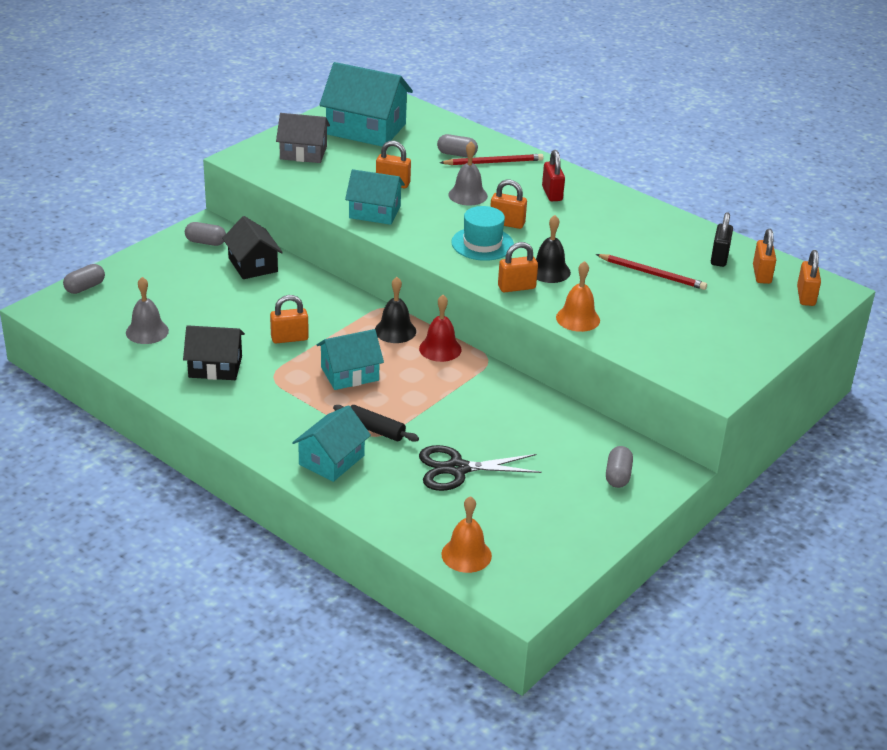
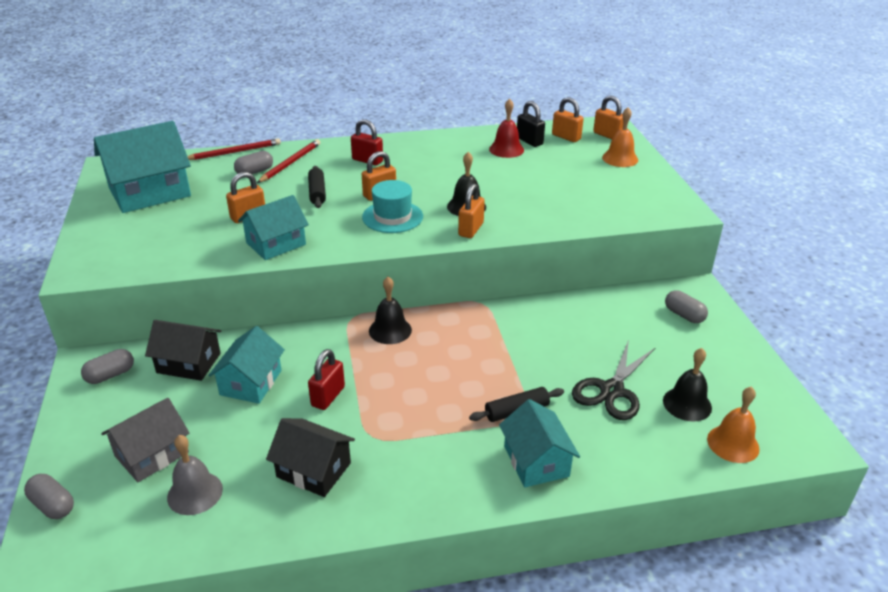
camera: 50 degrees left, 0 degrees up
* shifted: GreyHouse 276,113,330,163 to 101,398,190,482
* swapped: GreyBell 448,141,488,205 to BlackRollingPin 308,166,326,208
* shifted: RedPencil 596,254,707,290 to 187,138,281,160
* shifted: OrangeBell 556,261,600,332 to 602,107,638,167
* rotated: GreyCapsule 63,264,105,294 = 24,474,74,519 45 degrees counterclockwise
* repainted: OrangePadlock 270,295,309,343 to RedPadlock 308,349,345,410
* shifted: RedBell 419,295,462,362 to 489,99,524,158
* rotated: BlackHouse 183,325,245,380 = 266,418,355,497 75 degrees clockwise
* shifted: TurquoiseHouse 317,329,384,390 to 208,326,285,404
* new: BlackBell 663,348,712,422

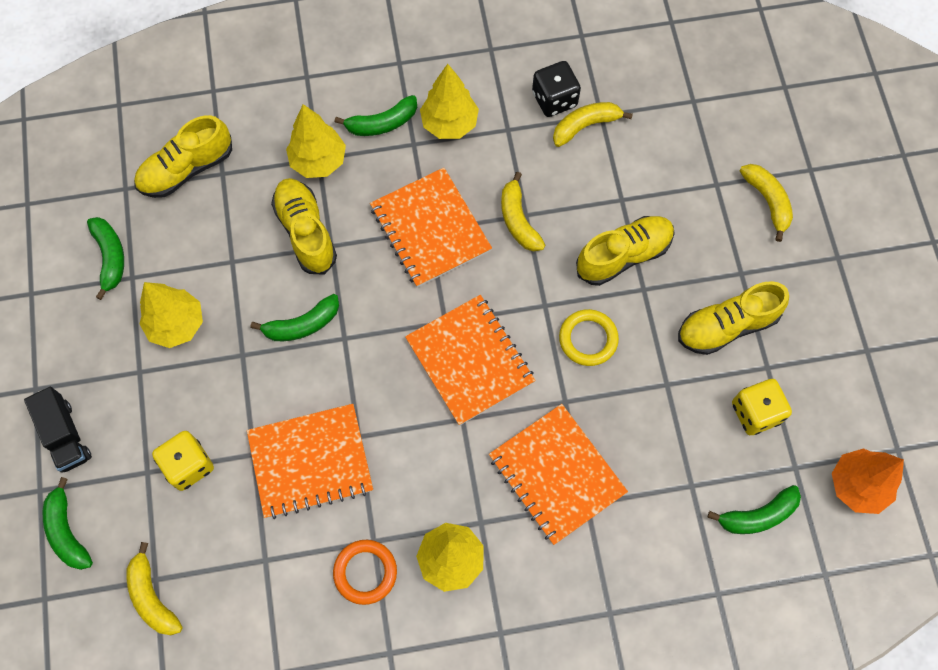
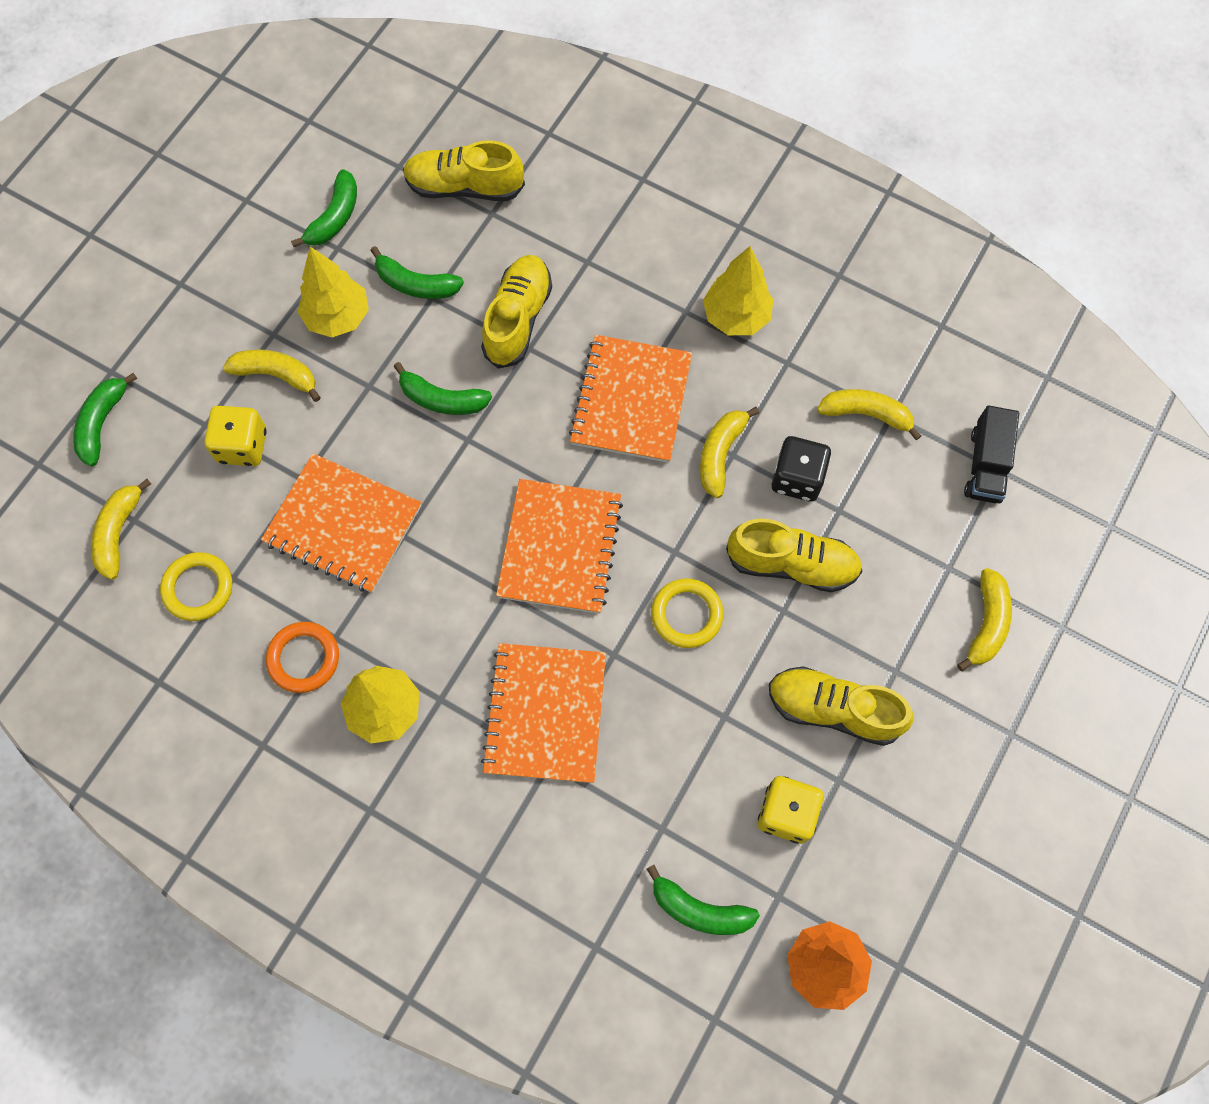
camera: 40 degrees right, 0 degrees up
* shifted: BlackDice 532,61,581,117 to 772,436,831,502
* shifted: GreenBanana 334,95,417,136 to 370,246,464,299
* gone: YellowTree 286,104,346,178
* shifted: BlackTruck 24,387,92,473 to 964,405,1019,503
* new: YellowBanana 223,349,321,402
* new: YellowRing 160,552,232,621

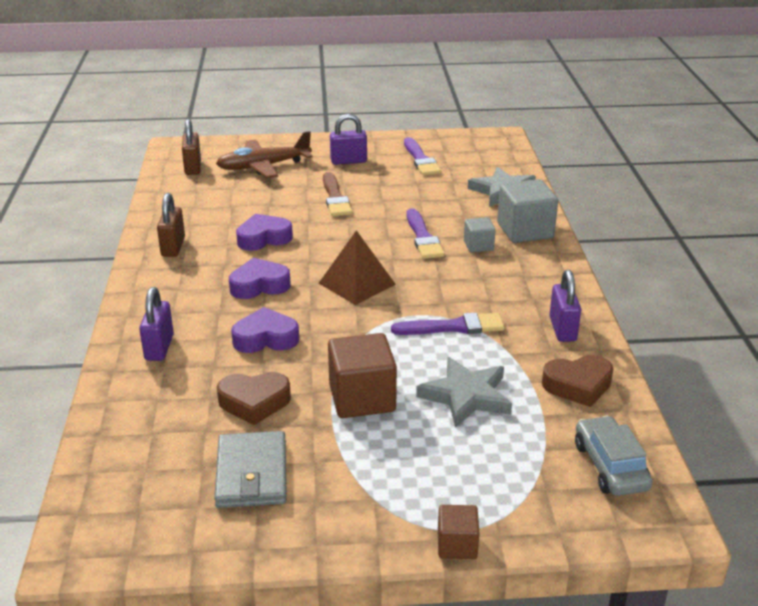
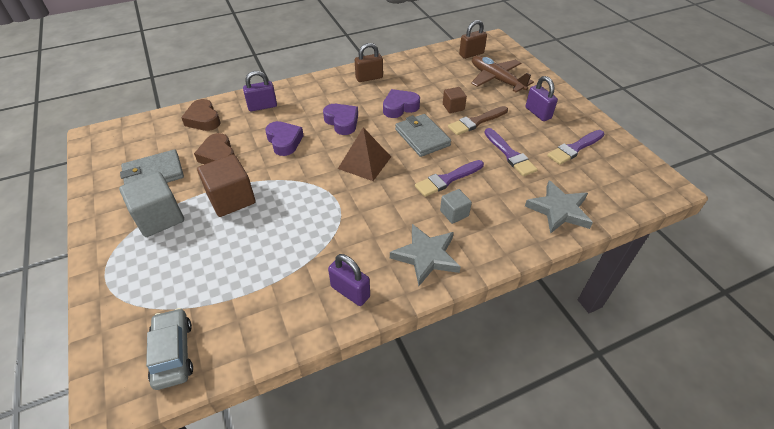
camera: 70 degrees right, 15 degrees up
* shifted: GreyCube 497,179,558,243 to 119,172,184,237
* rotated: PurpleHeart 236,214,293,251 = 383,89,420,118 75 degrees counterclockwise
* rotated: PurplePadlock 549,270,581,342 = 328,254,370,306 60 degrees clockwise
* shifted: PurpleBrush 391,312,504,335 to 484,128,538,176
* shifted: BrownHeart 542,355,613,407 to 181,99,220,131
* shifted: GreyStar 416,357,512,428 to 390,224,461,286
* rotated: GreyCar 575,416,653,496 = 146,308,193,390 75 degrees counterclockwise
* shifted: BrownCube 438,505,479,559 to 443,87,467,113
* new: GreyWallet 395,114,451,157

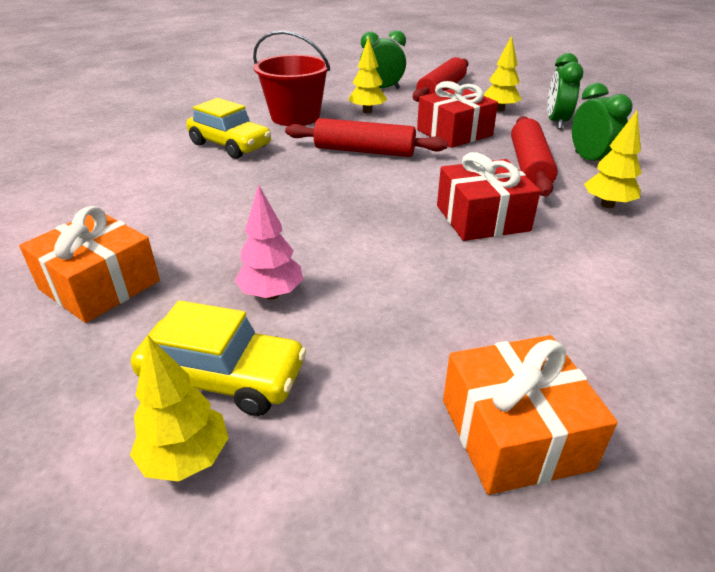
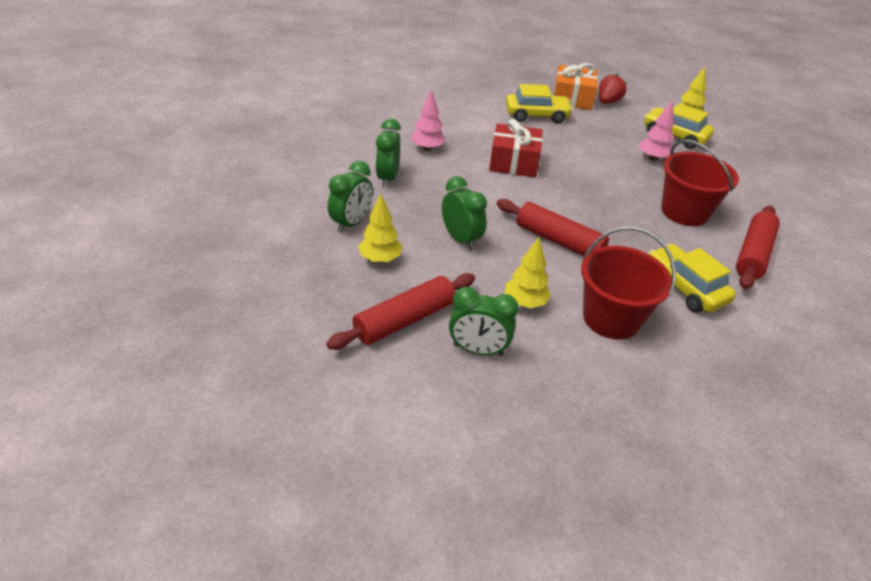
camera: 160 degrees left, 5 degrees up
* swapped: RedGift 417,81,498,148 to GreenClock 442,176,487,251
* repainted: YellowTree 584,110,642,208 to PinkTree 411,89,446,151
* shifted: RedRollingPin 511,116,558,197 to 736,205,780,289
* gone: OrangeGift 19,206,160,323
* new: RedStrawberry 599,74,627,104
* new: YellowCar 506,84,573,124
* new: RedBucket 661,140,739,226

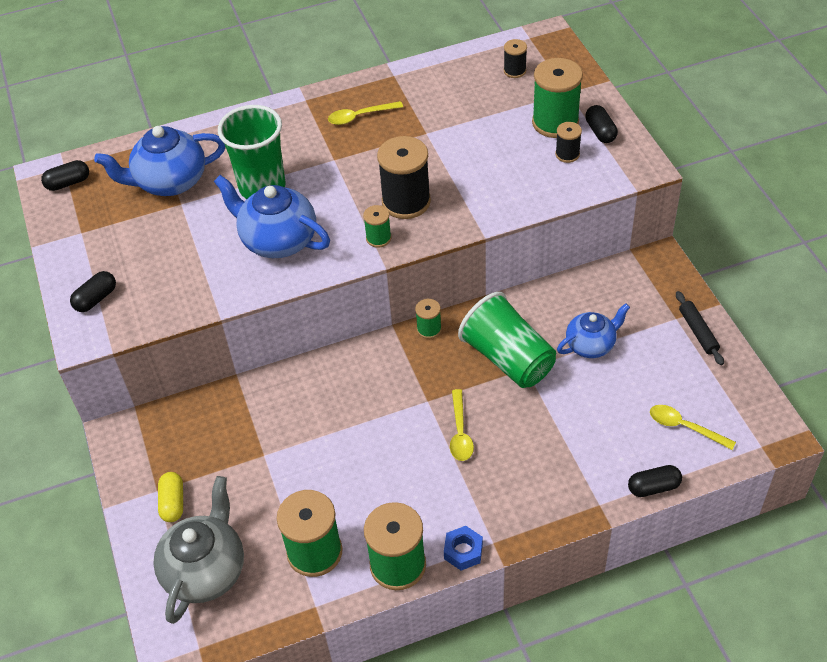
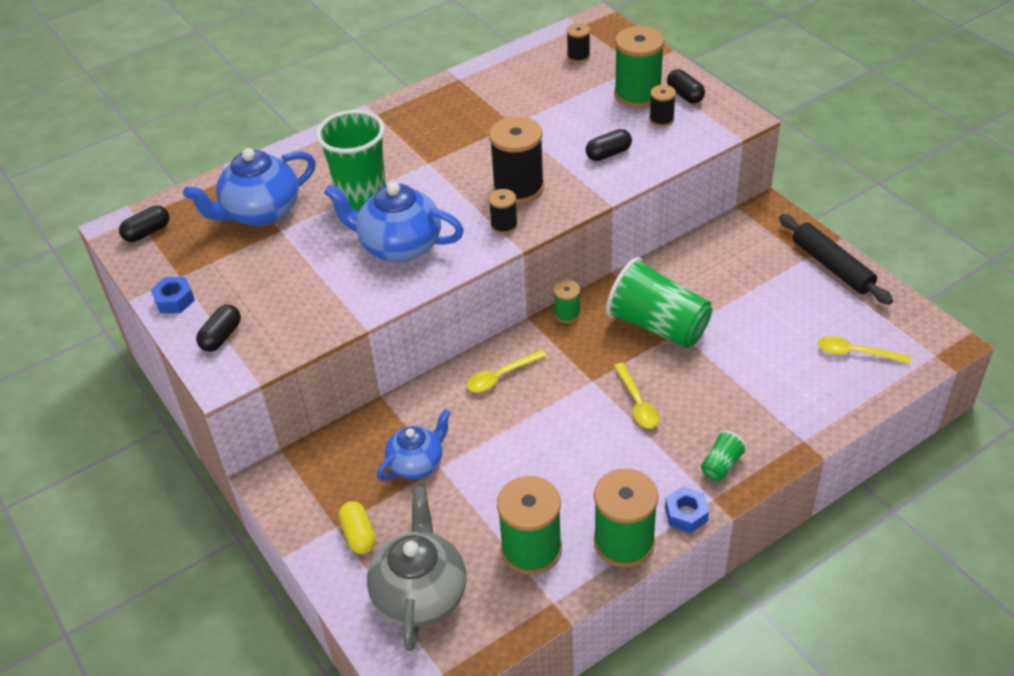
camera: 15 degrees left, 5 degrees down
* shifted: YellowSpoon 328,101,403,125 to 467,350,547,392
* repainted: GreenSpool 363,205,392,248 to BlackSpool 489,189,518,234
* scaled: BlackRollingPin 676,291,724,365 = 779,214,893,305 x1.57
* shifted: BlueTeapot 557,303,630,358 to 377,409,451,481
* shifted: BlackCapsule 628,465,682,497 to 586,129,632,161
* new: BlueNut 151,277,195,313
* new: GreenCup 701,430,747,481

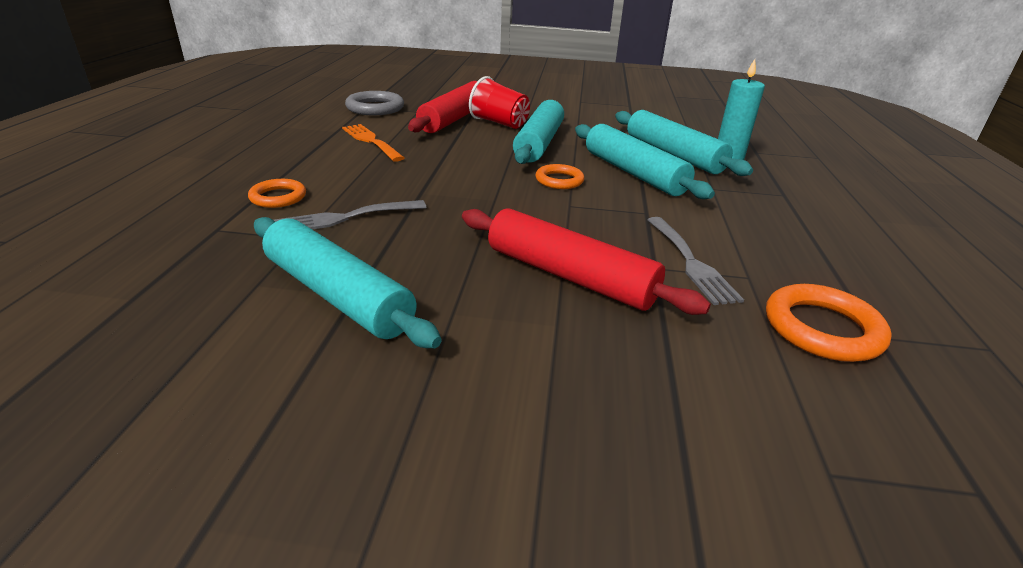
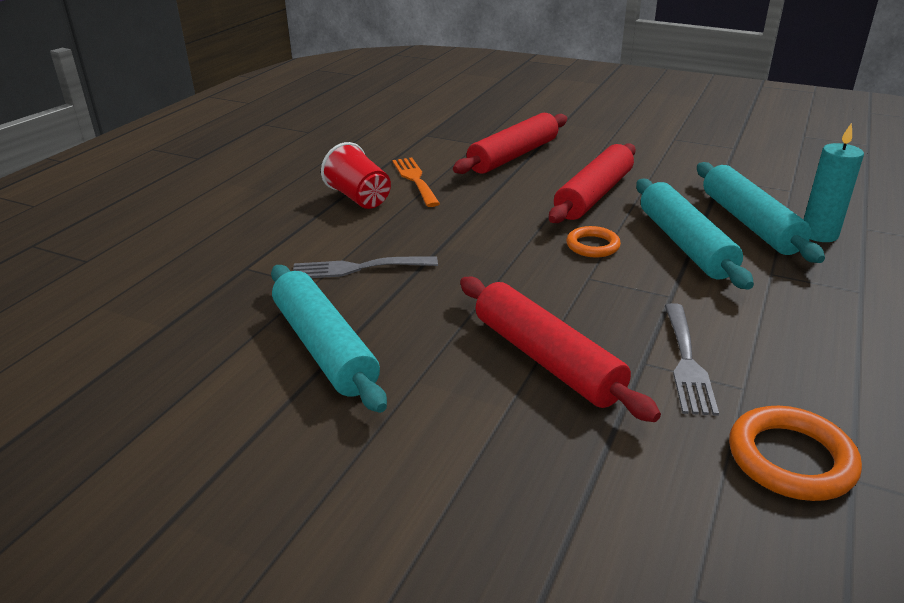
camera: 20 degrees right, 0 degrees up
* shifted: RedCup 469,76,530,129 to 321,142,391,209
* gone: GreyRing 345,91,404,115
* repainted: TurquoiseRollingPin 513,100,564,164 to RedRollingPin 549,143,636,223
* gone: OrangeRing 248,179,306,208

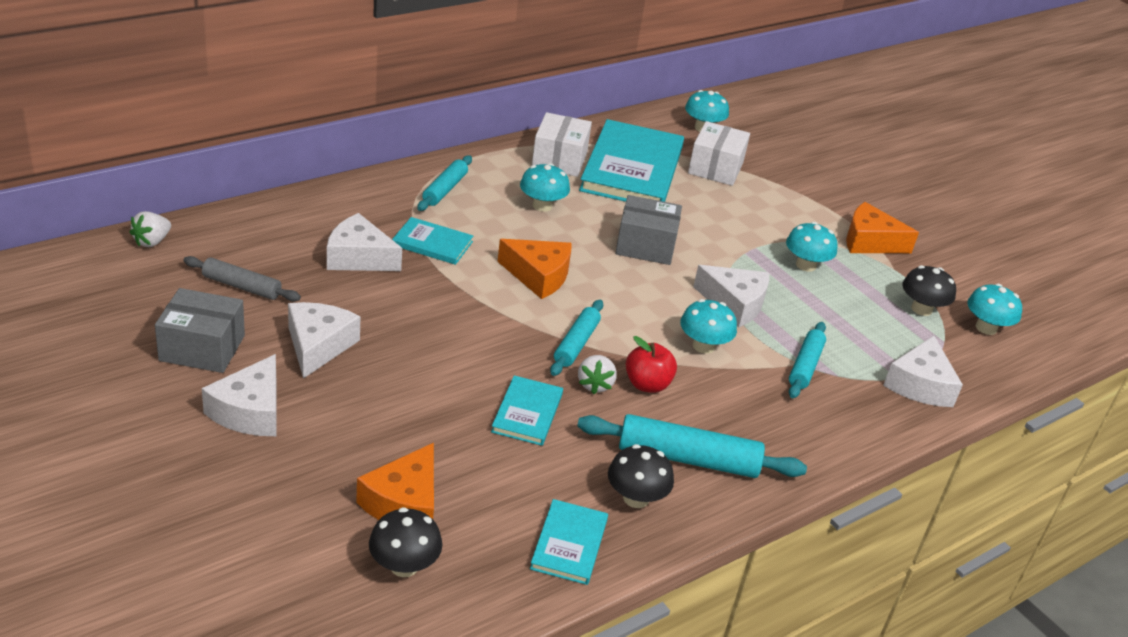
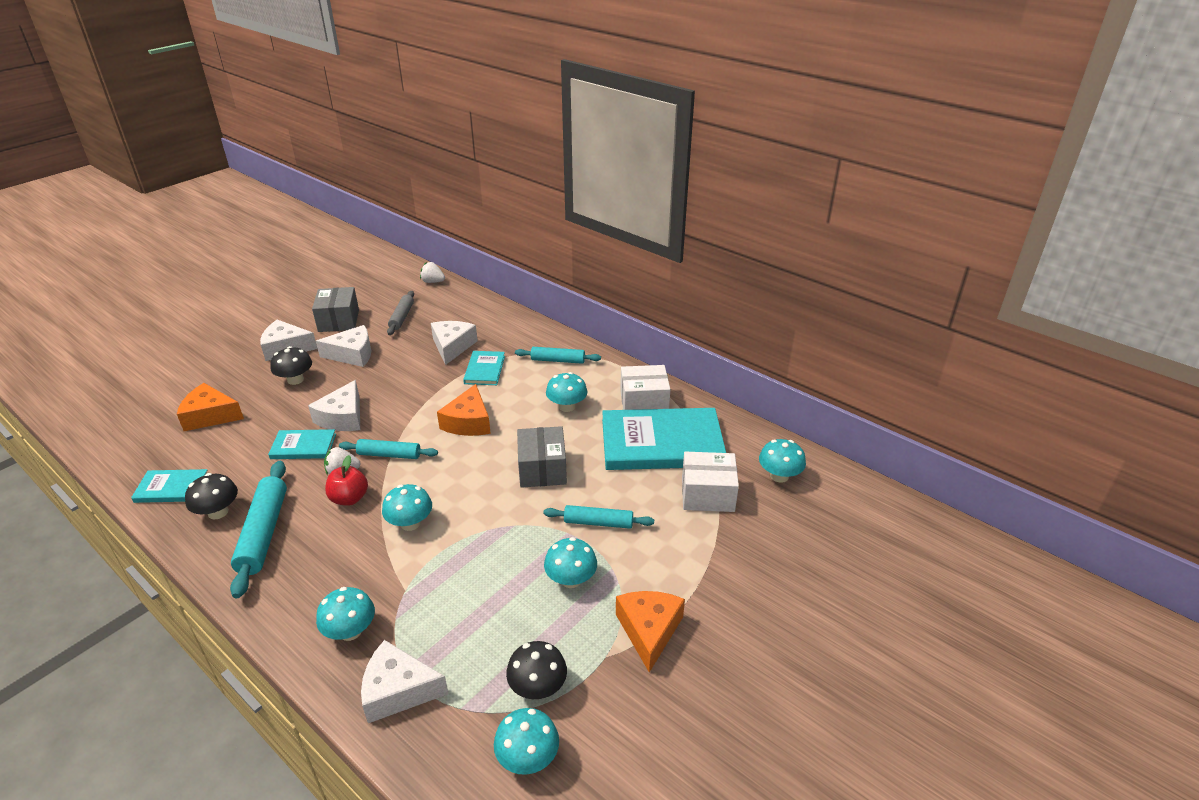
camera: 80 degrees right, 0 degrees up
* shifted: WhiteCheese 693,265,769,327 to 308,380,360,431
* shifted: TurquoiseRollingPin 789,322,826,398 to 543,505,654,529
* shifted: BlackMushroom 369,507,442,577 to 270,346,312,385
* new: TurquoiseMushroom 316,587,375,641

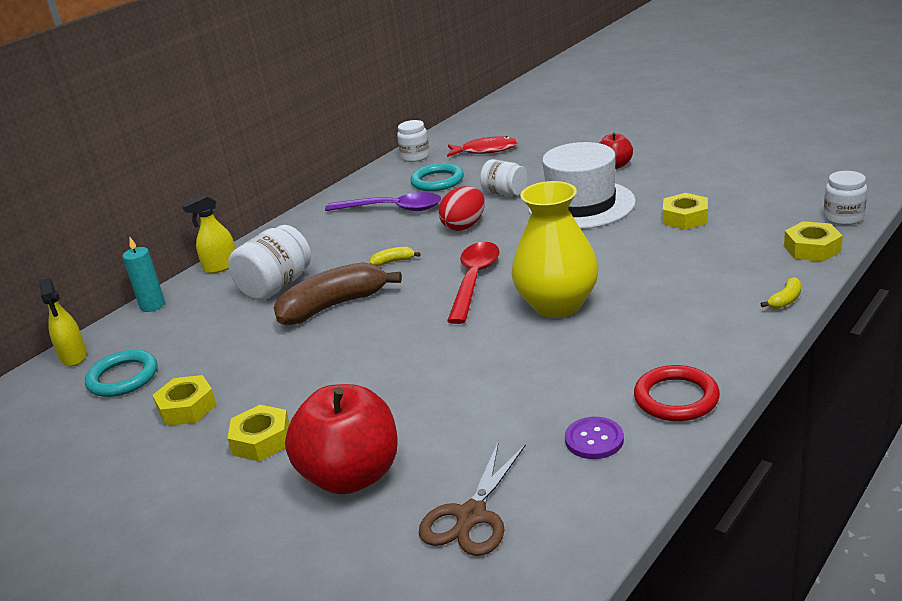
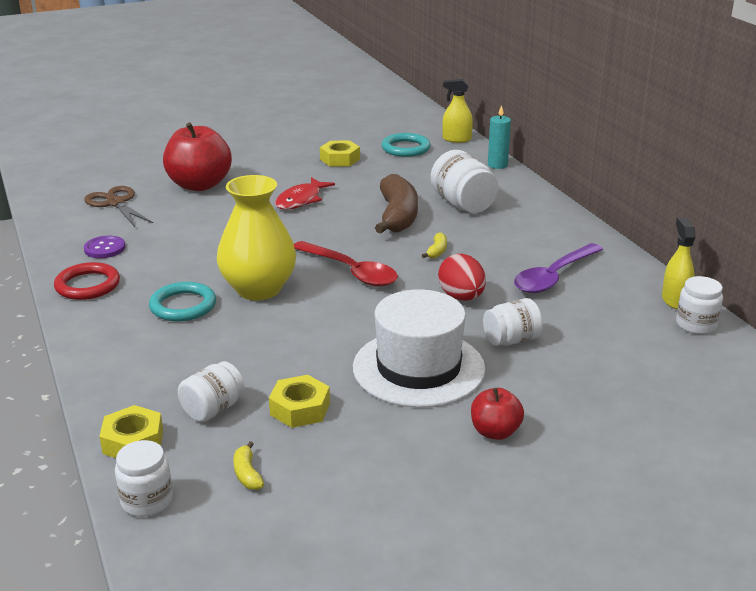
camera: 115 degrees right, 0 degrees up
* shifted: RedFish 447,136,518,157 to 275,177,335,210
* shifted: TurquoiseRing 411,163,464,191 to 149,282,216,322
* shifted: YellowSprayBottle 182,195,236,274 to 662,218,696,309
* shifted: YellowBanana 760,277,801,309 to 233,441,264,490
* gone: YellowNut 227,405,290,462
* new: WhiteJar 178,361,245,422

